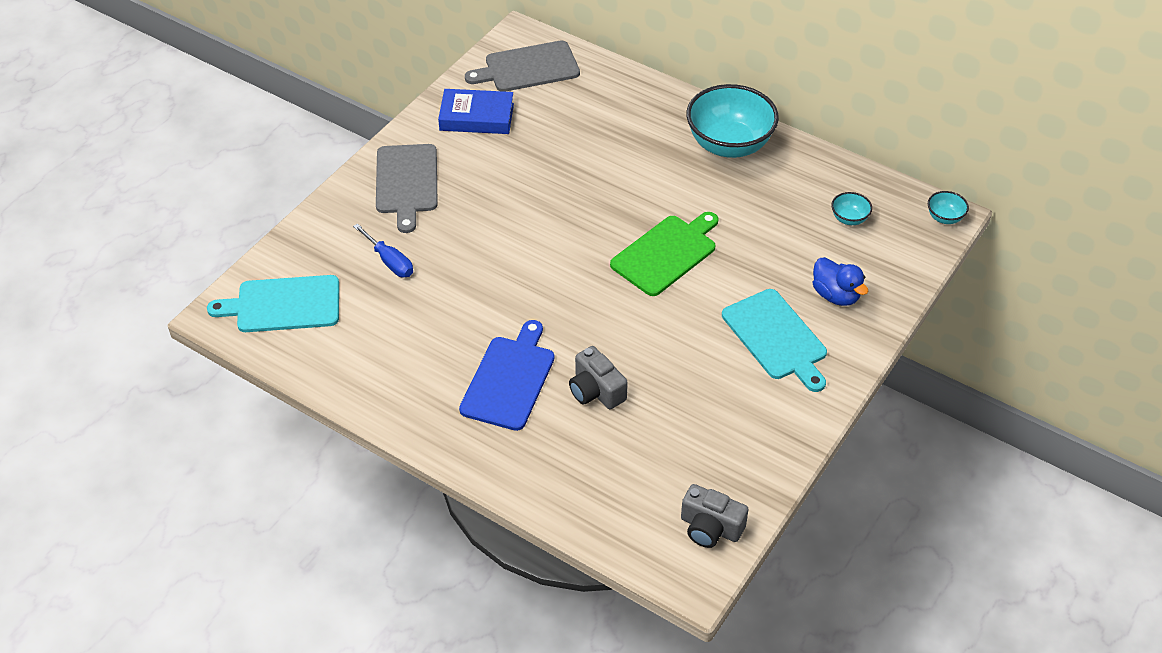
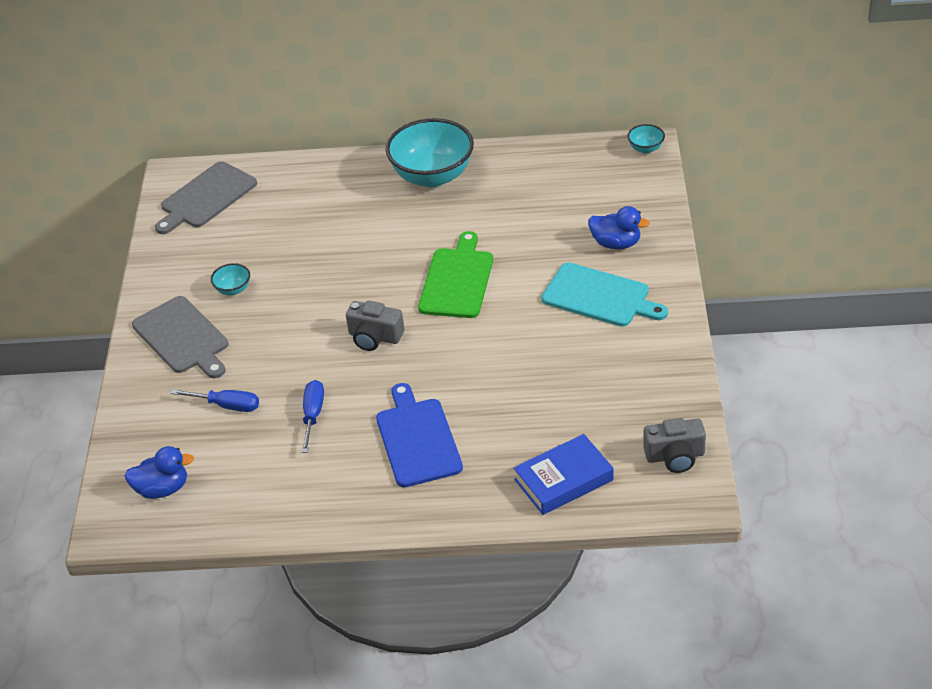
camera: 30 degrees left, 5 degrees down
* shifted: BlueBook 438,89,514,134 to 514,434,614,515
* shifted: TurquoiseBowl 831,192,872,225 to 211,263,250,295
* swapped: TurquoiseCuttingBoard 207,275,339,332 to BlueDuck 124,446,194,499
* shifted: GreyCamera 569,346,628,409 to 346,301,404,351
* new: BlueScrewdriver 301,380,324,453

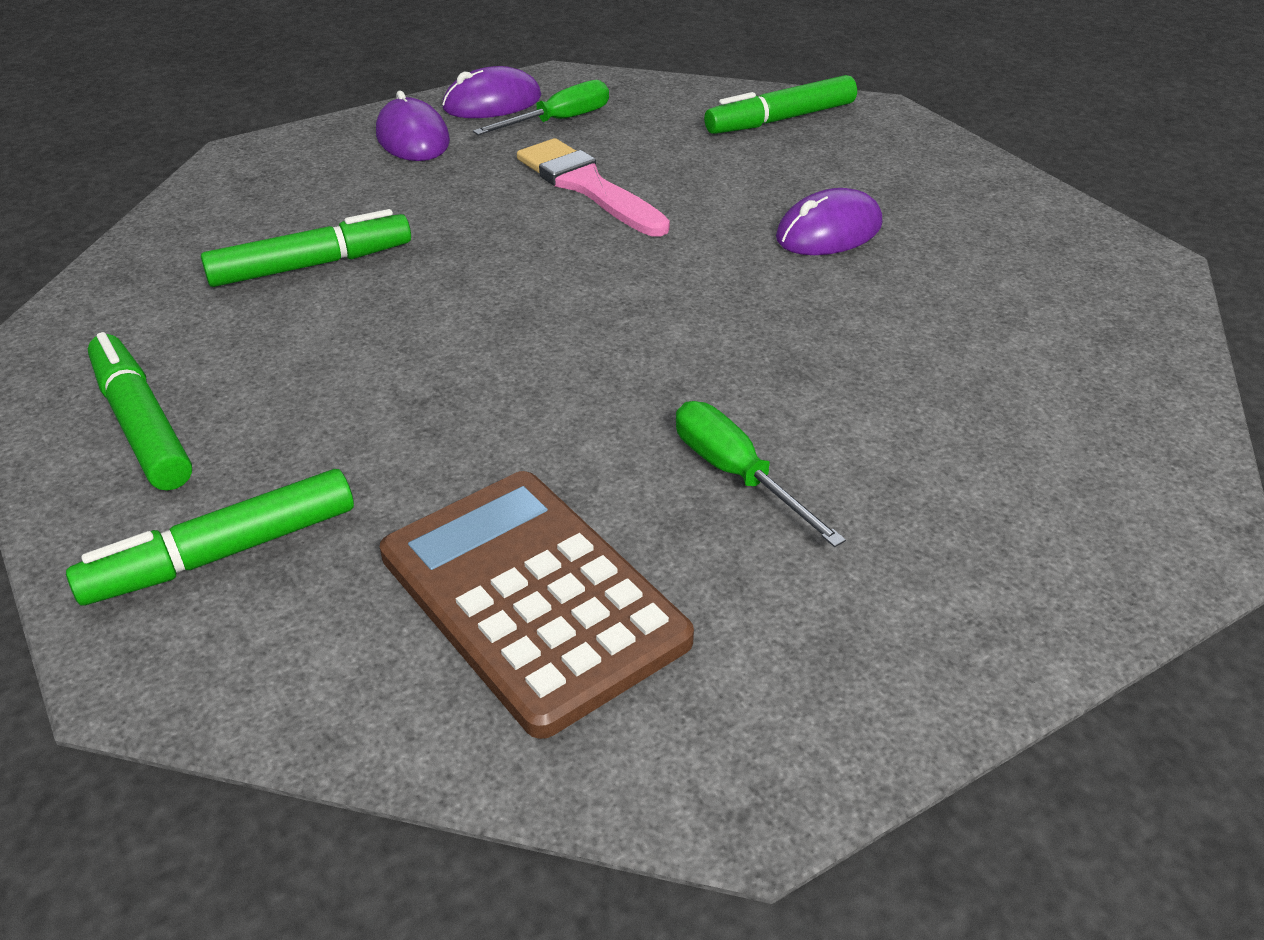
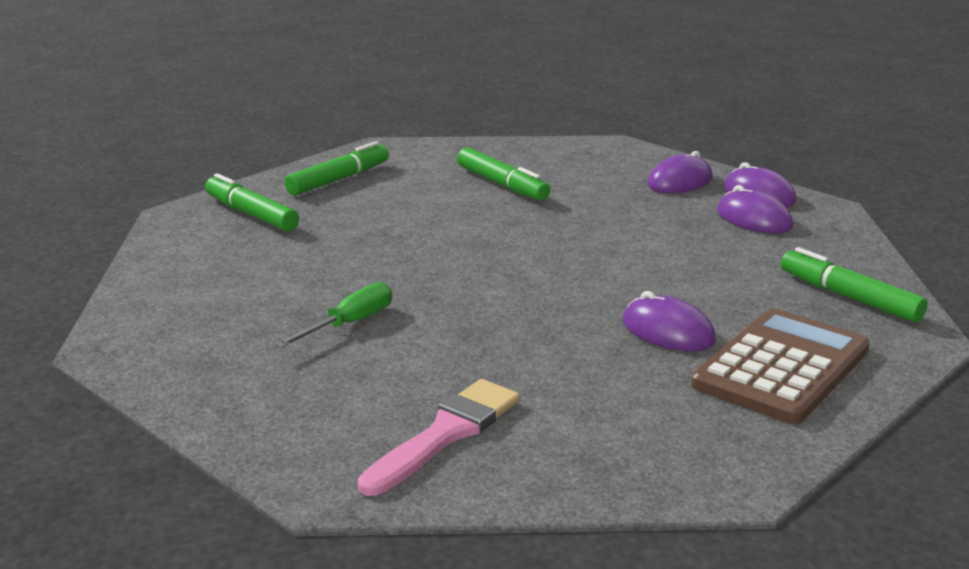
camera: 75 degrees right, 15 degrees down
* swapped: GreenScrewdriver 473,80,609,135 to PurpleMouse 717,185,793,233
* shifted: PinkBrush 517,138,670,236 to 358,379,520,496
* shifted: BrownCalculator 380,471,694,739 to 691,308,870,424

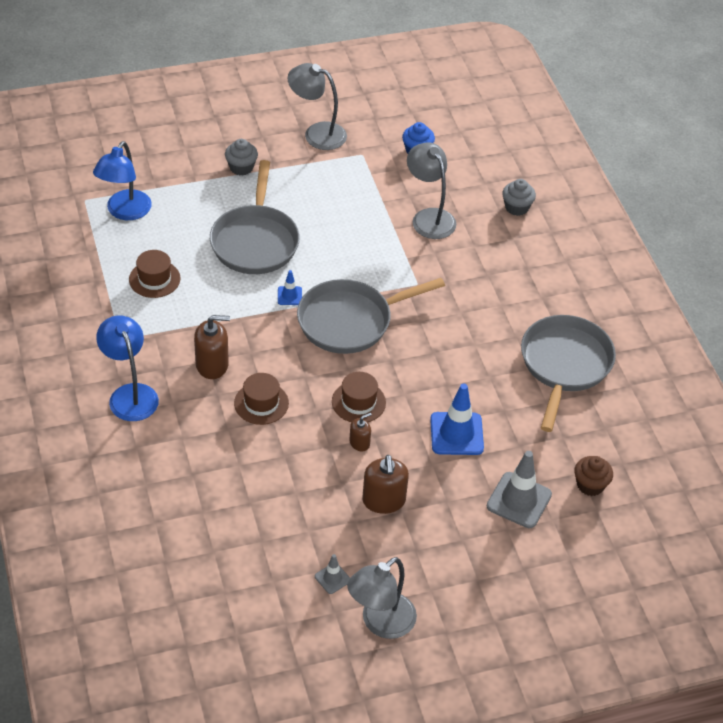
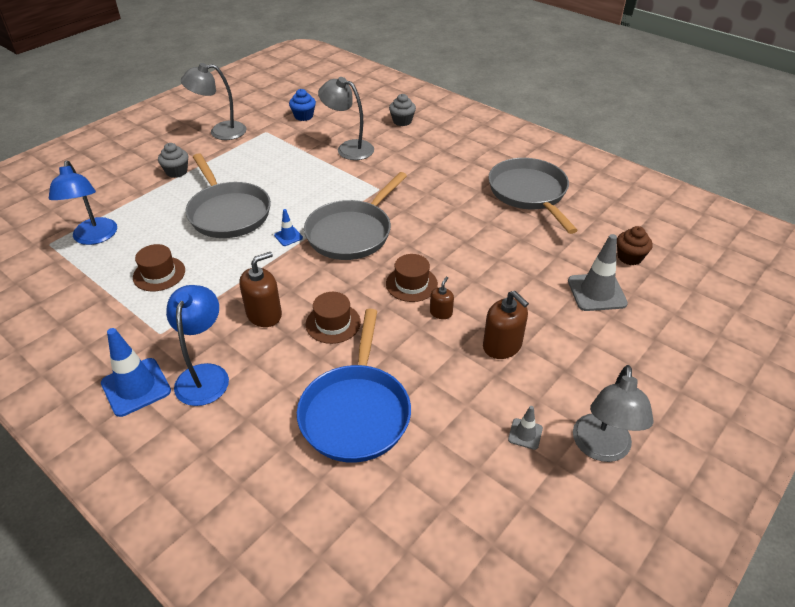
camera: 30 degrees left, 5 degrees down
* rotated: BlueLamp 96,315,159,421 = 166,285,229,406 60 degrees clockwise
* shifted: BlueTrafficCone 430,383,484,455 to 101,328,171,417
* new: BluePan 297,309,411,463

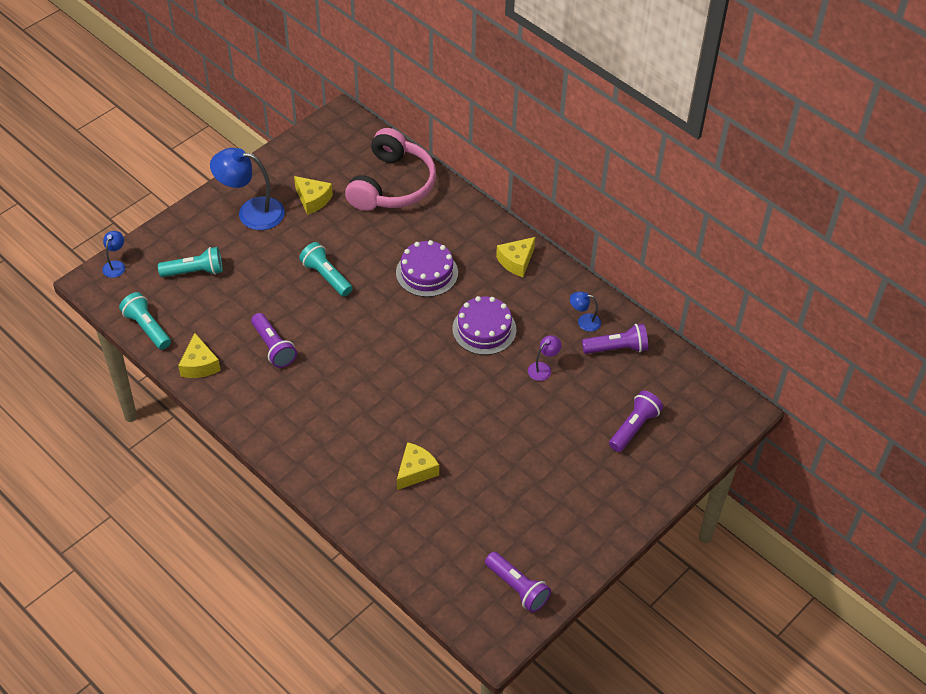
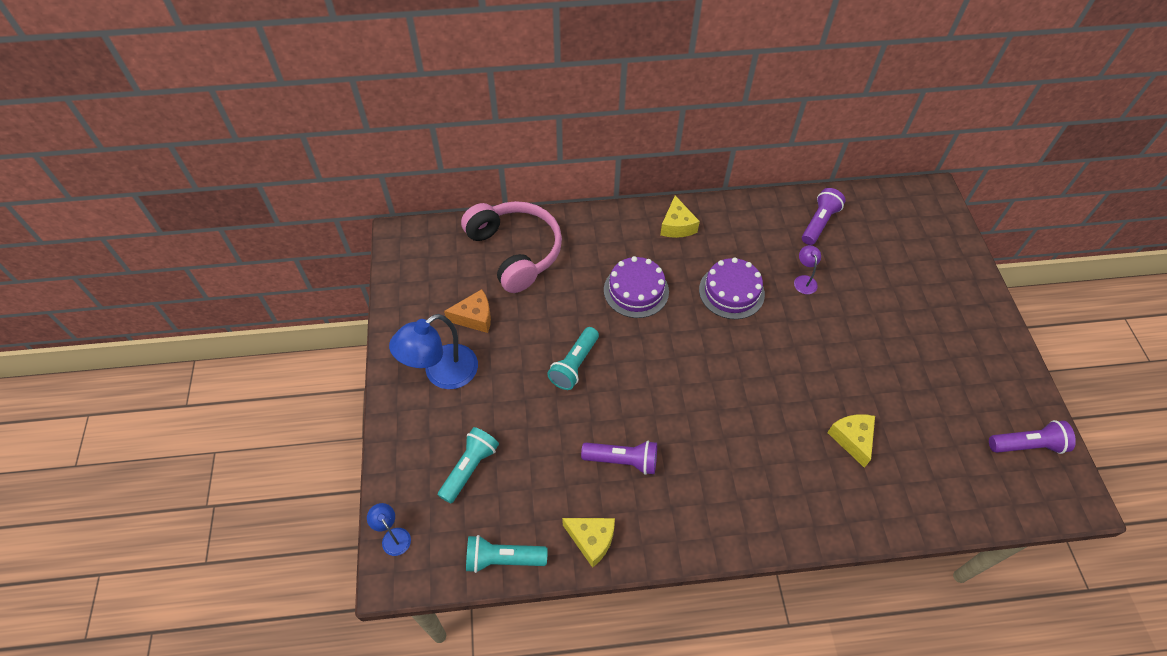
camera: 50 degrees left, 5 degrees up
* repainted: YellowCheese 294,176,333,215 to OrangeCheese 444,289,491,333
* rotated: TurquoiseFlashlight 299,242,353,296 = 547,327,599,390 60 degrees counterclockwise
* gone: BlueLamp 570,291,601,332
* gone: PurpleFlashlight 609,391,663,452

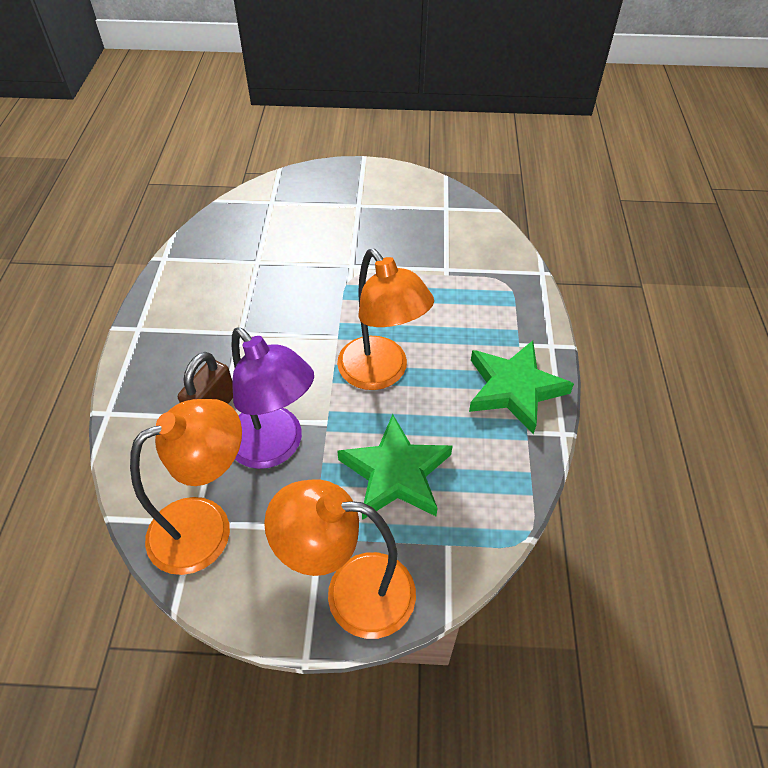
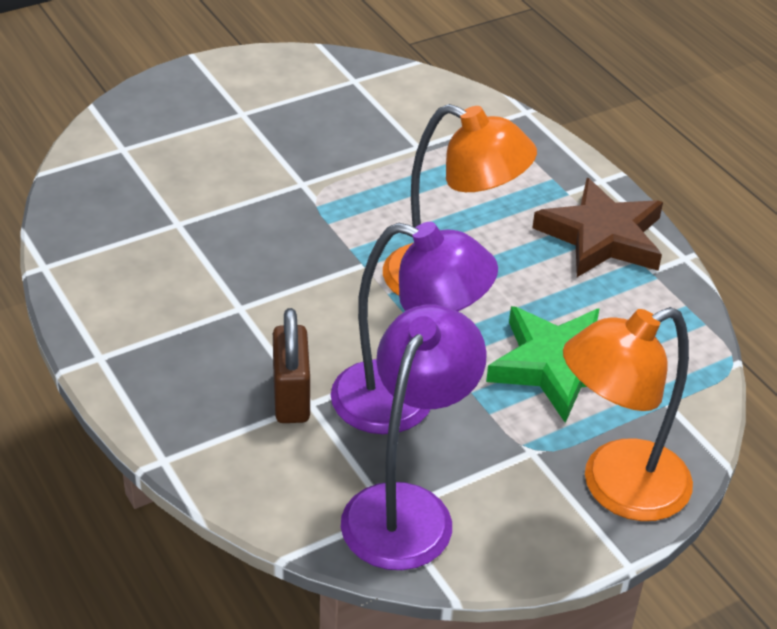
camera: 35 degrees left, 10 degrees down
* repainted: GreenStar 469,341,574,434 to BrownStar 532,178,663,277
* repainted: OrangeLamp 130,399,242,575 to PurpleLamp 341,304,487,570

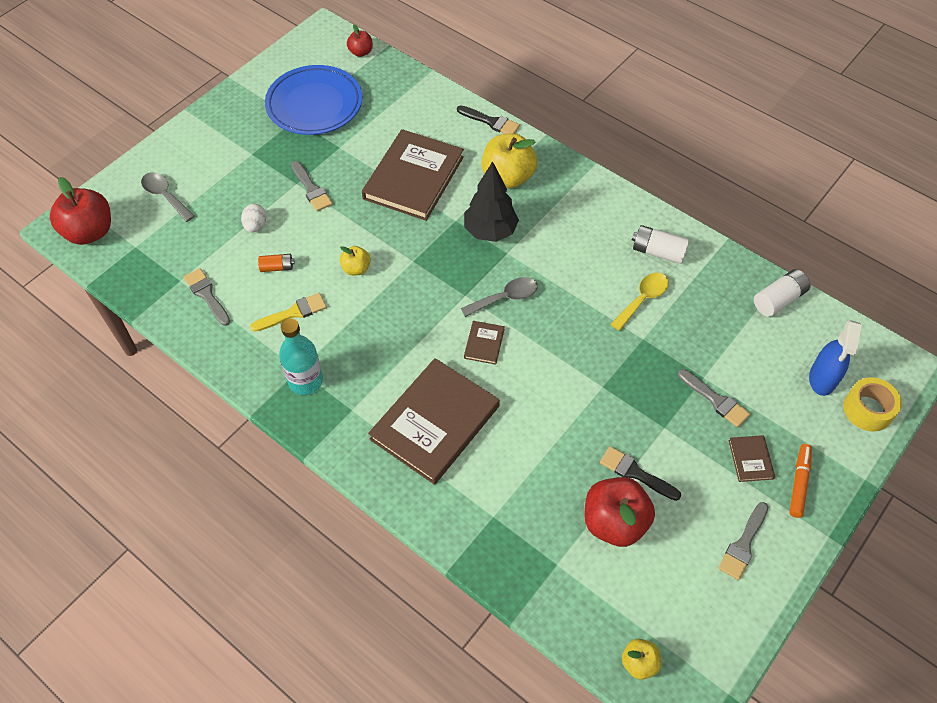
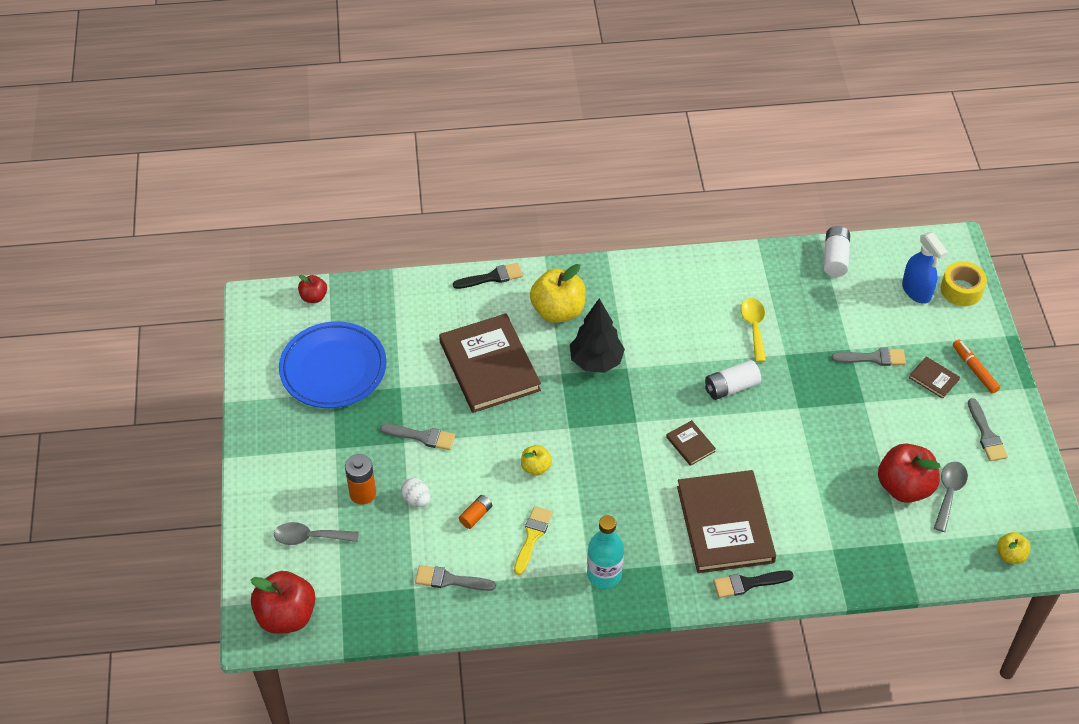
camera: 45 degrees left, 5 degrees down
* shifted: WhiteBattery 632,225,690,264 to 705,360,761,400
* shifted: GreySpoon 461,277,538,317 to 934,461,968,532
* shifted: BlackBrush 600,446,681,501 to 713,570,794,598
* new: OrangeBattery 345,454,376,505

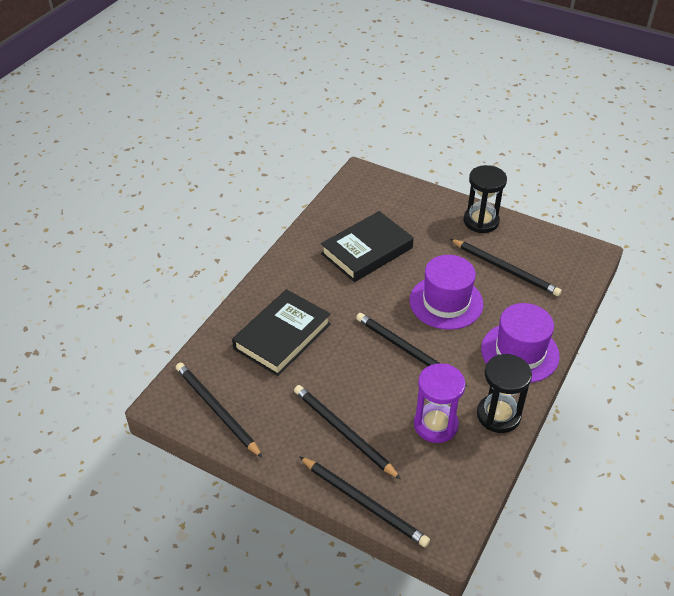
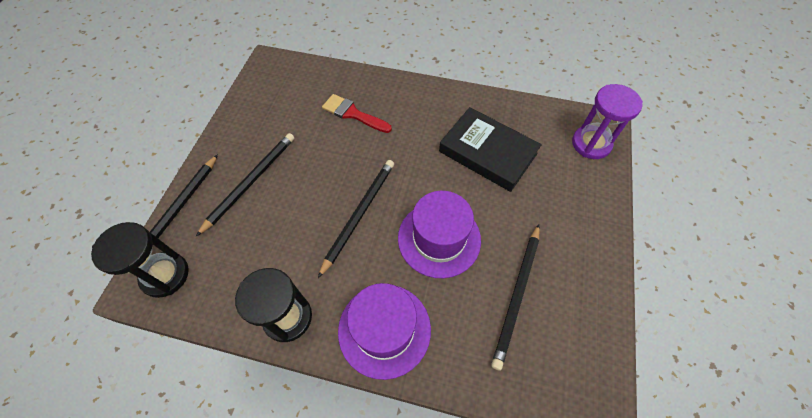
camera: 75 degrees right, 15 degrees up
* shifted: BlackHourglass 464,165,507,233 to 91,222,189,298
* swapped: BlackBook 232,289,331,376 to RedBrush 322,94,392,133
* gone: BlackPencil 176,363,263,458
* shifted: PurpleHourglass 414,363,466,443 to 572,84,643,159

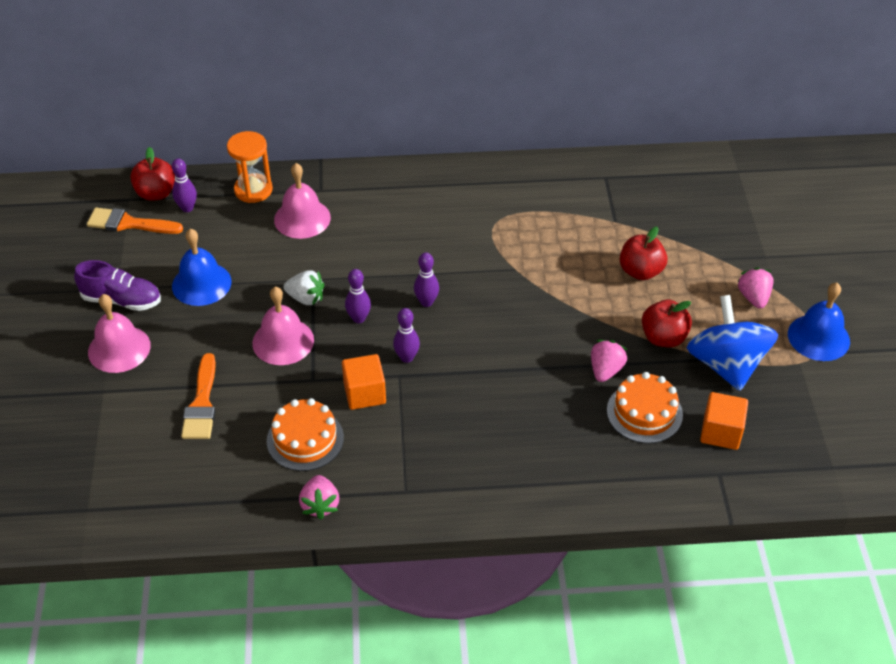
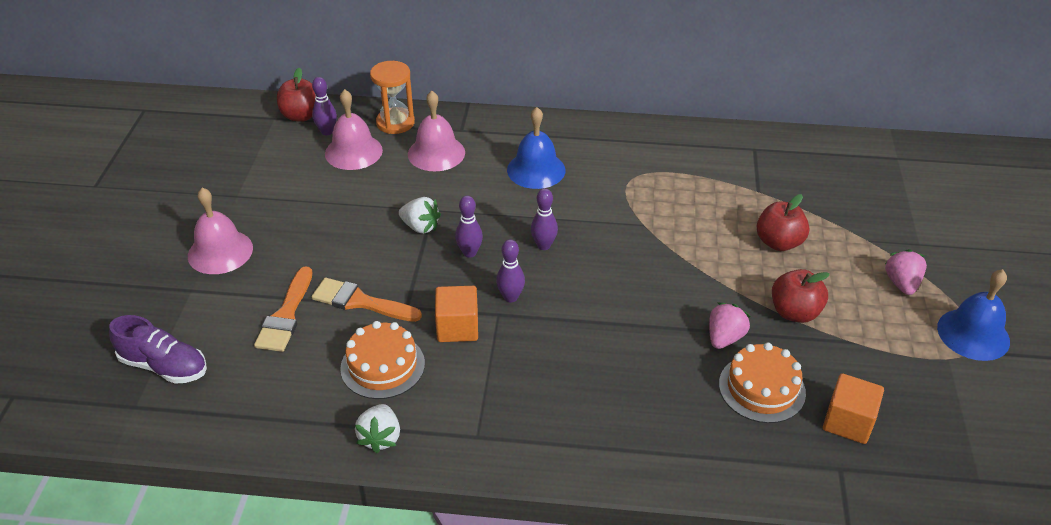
camera: 10 degrees right, 5 degrees down
* shifted: OrangeBrush 87,207,183,234 to 312,278,422,322
* shifted: BlueBell 172,229,232,306 to 507,107,565,189
* shifted: PurpleShoe 74,260,161,311 to 109,315,207,384
* shifted: PinkBell 252,287,314,365 to 325,89,383,170
* gone: BlueSpinningTop 687,295,778,391
* repainted: PinkStrawberry 299,475,339,519 to WhiteStrawberry 355,404,400,453

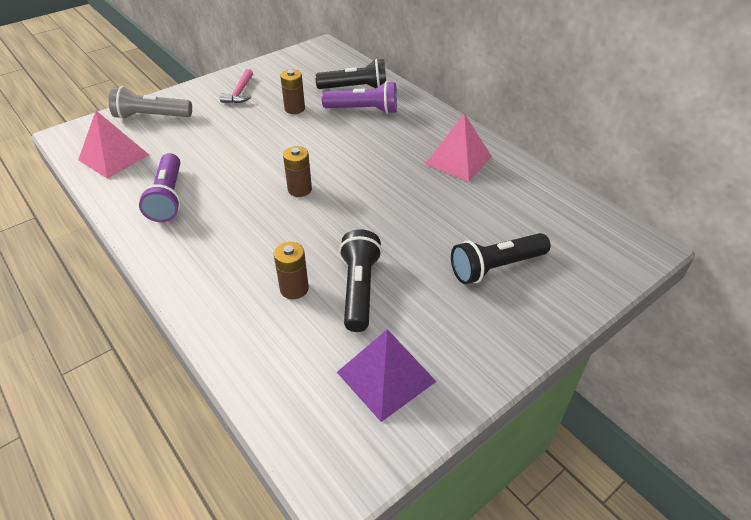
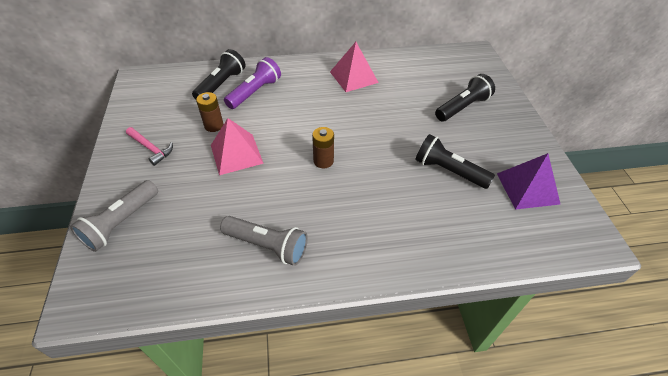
camera: 60 degrees left, 5 degrees up
* shifted: PinkPyramid 78,111,149,179 to 211,118,264,175
* repainted: PurpleFlashlight 139,153,181,222 to GreyFlashlight 220,216,308,266
* rotated: BlackFlashlight 451,233,551,284 = 435,74,495,122 135 degrees counterclockwise
* gone: BrownBattery 274,242,309,299

